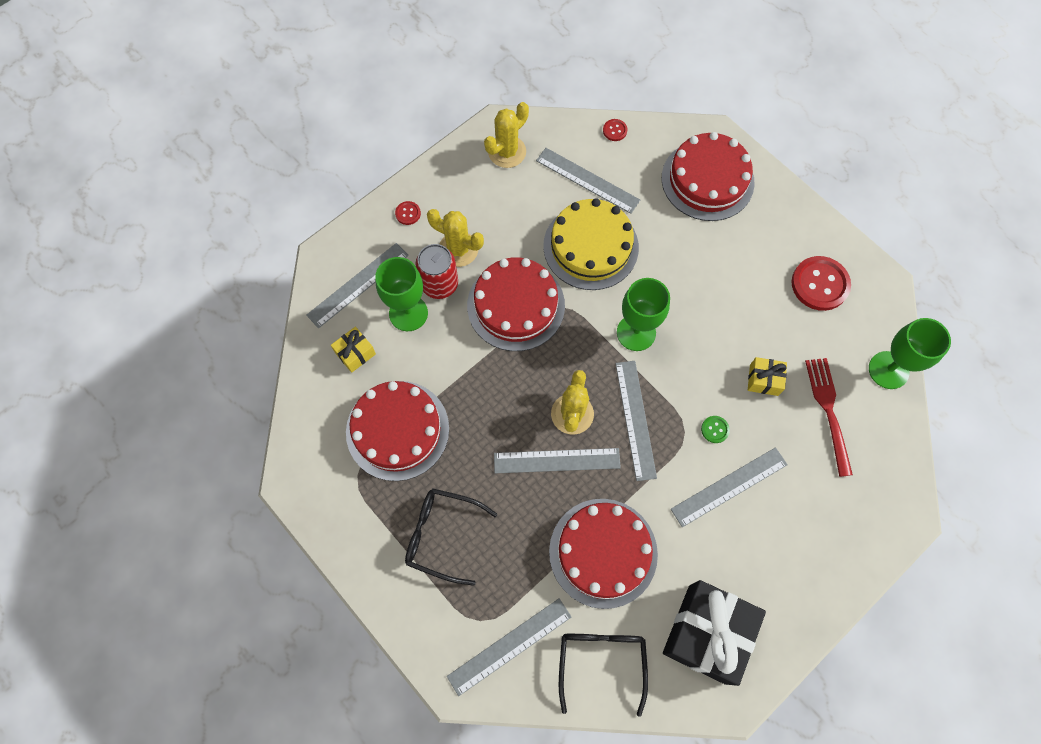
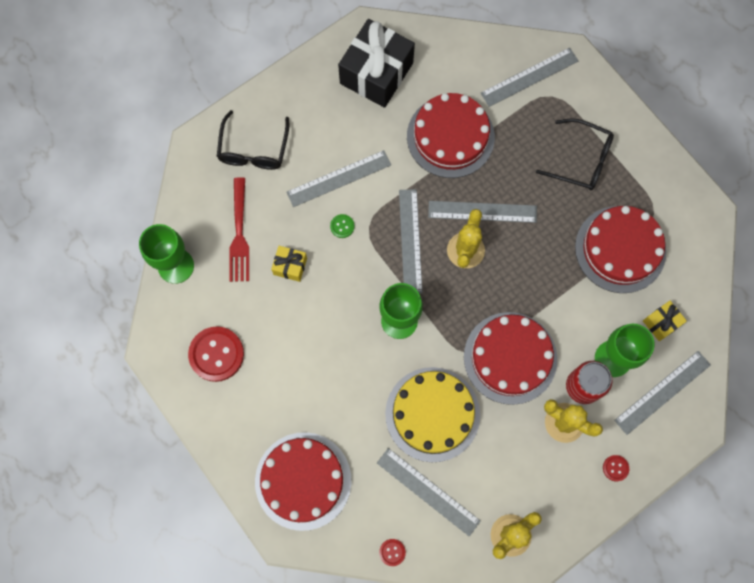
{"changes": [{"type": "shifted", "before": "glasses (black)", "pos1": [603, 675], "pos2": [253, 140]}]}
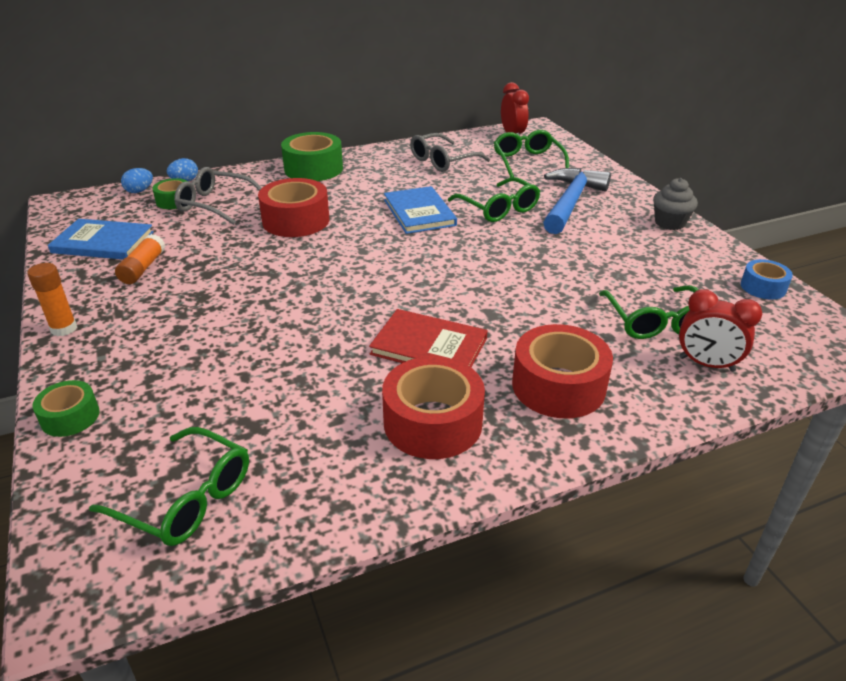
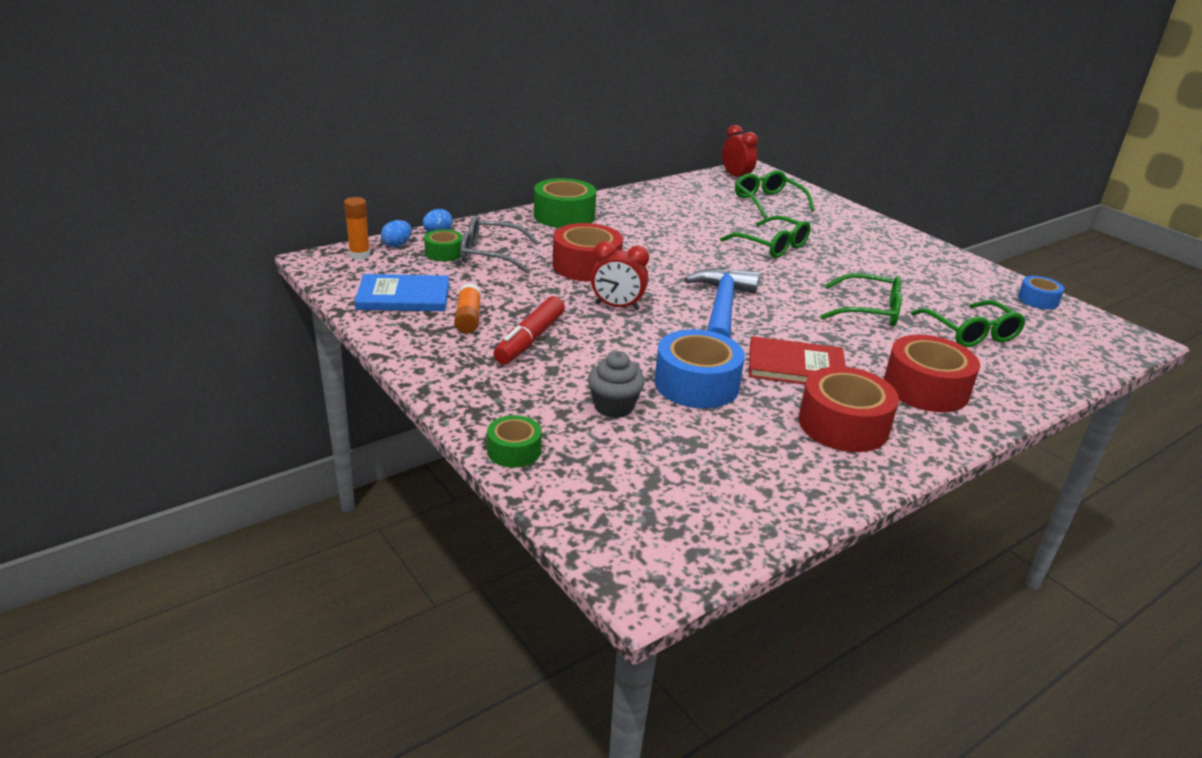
{"changes": [{"type": "shifted", "before": "glue stick (orange)", "pos1": [52, 299], "pos2": [357, 228]}, {"type": "shifted", "before": "glasses (green)", "pos1": [169, 486], "pos2": [861, 300]}, {"type": "gone", "before": "book (blue)", "pos1": [420, 210]}, {"type": "gone", "before": "glasses (grey)", "pos1": [450, 152]}, {"type": "shifted", "before": "hammer (blue)", "pos1": [577, 201], "pos2": [721, 303]}, {"type": "shifted", "before": "cupcake (grey)", "pos1": [675, 204], "pos2": [616, 384]}, {"type": "shifted", "before": "clock (red)", "pos1": [720, 330], "pos2": [620, 275]}, {"type": "new", "after": "marker (red)", "pos2": [529, 330]}, {"type": "new", "after": "tape (blue)", "pos2": [700, 369]}]}
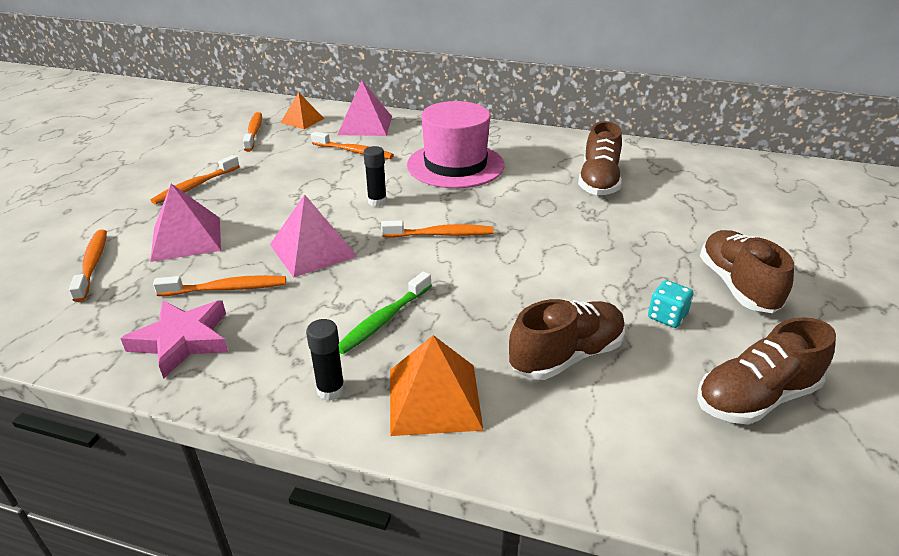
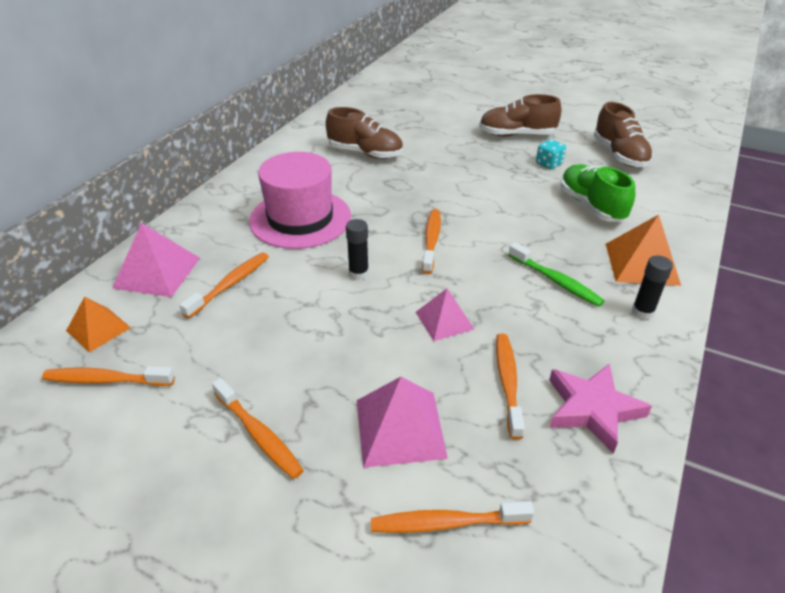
{"changes": [{"type": "scaled", "before": "pyramid (pink)", "pos1": [314, 236], "pos2": [445, 315], "scale": 0.65}, {"type": "repainted", "before": "shoe (brown)", "after": "shoe (green)", "pos1": [567, 339], "pos2": [597, 193]}]}
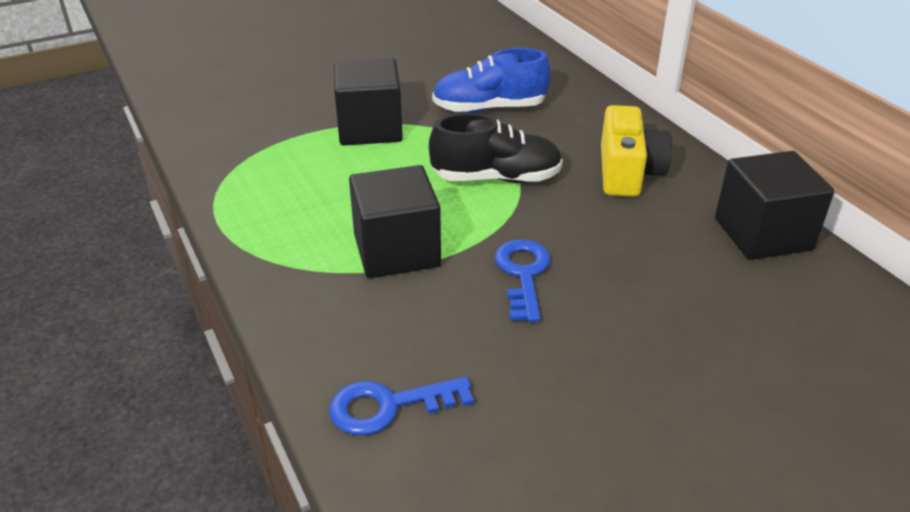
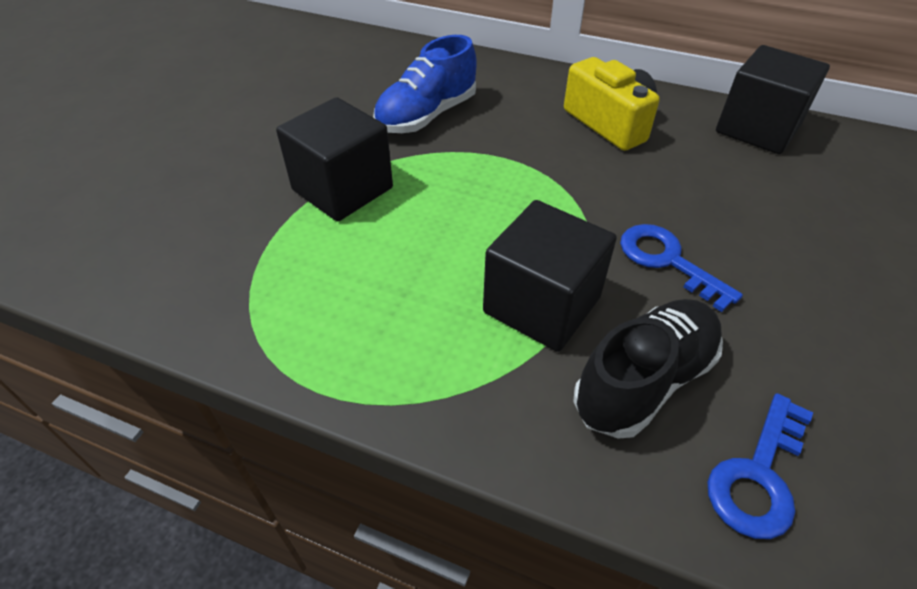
{"changes": [{"type": "shifted", "before": "shoe (black)", "pos1": [496, 148], "pos2": [648, 369]}]}
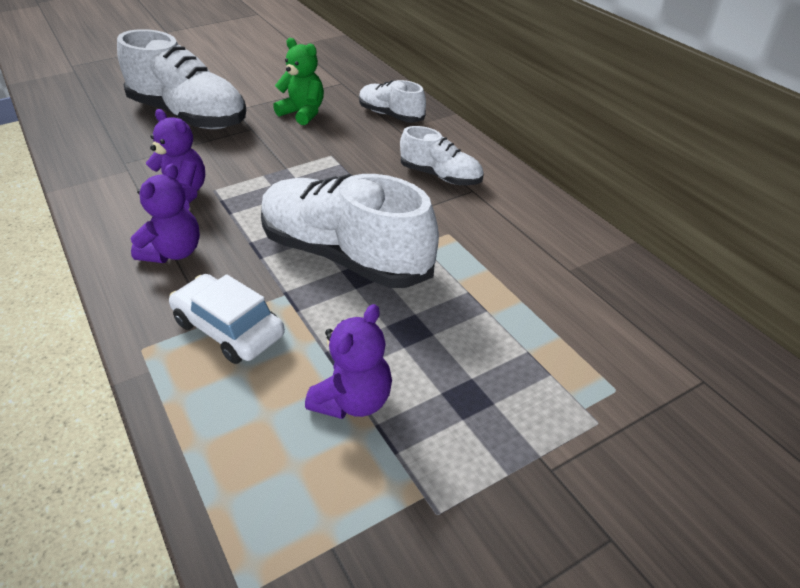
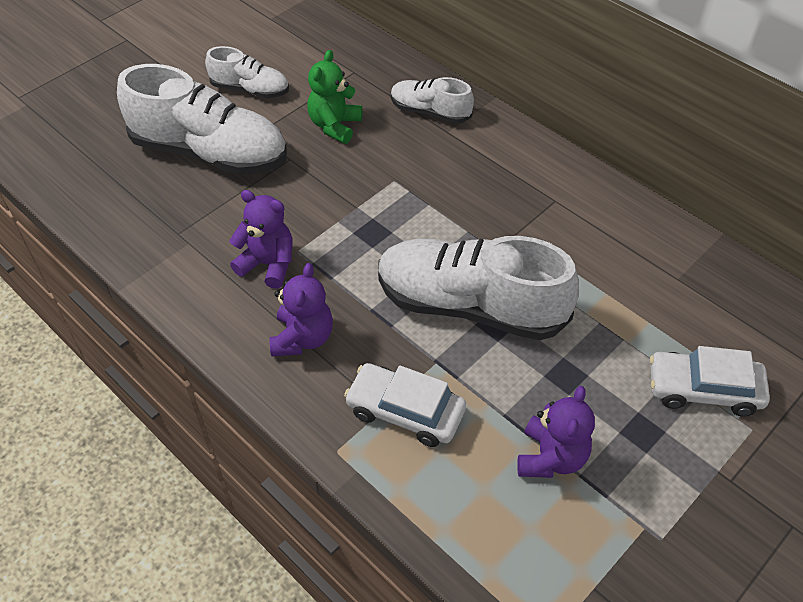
{"changes": [{"type": "rotated", "before": "teddy bear (green)", "pos1": [298, 81], "pos2": [334, 97], "turn": -90}, {"type": "shifted", "before": "shoe (white)", "pos1": [442, 155], "pos2": [247, 72]}, {"type": "new", "after": "car (white)", "pos2": [710, 381]}]}
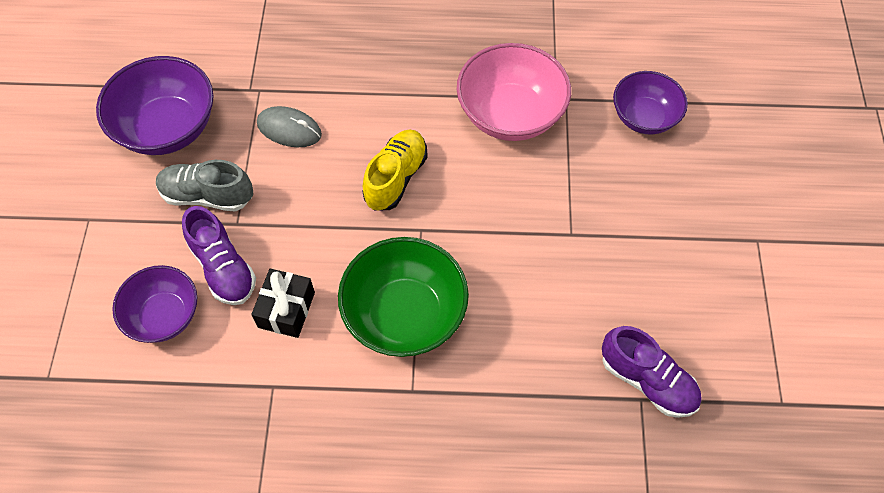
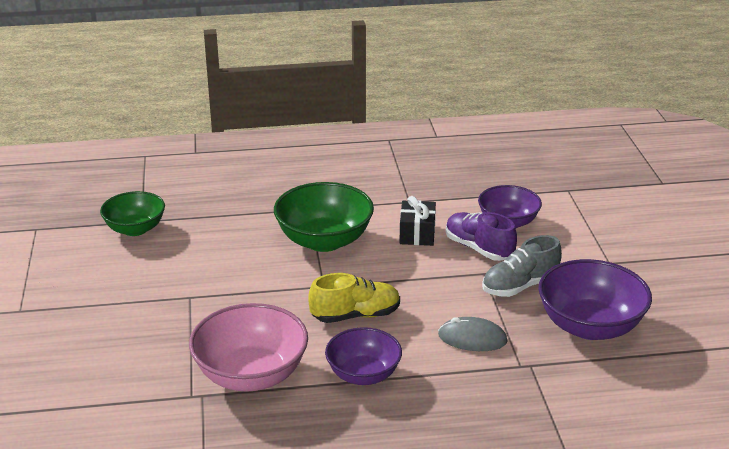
{"changes": [{"type": "rotated", "before": "shoe (grey)", "pos1": [204, 186], "pos2": [522, 266], "turn": 150}, {"type": "rotated", "before": "shoe (yellow)", "pos1": [395, 170], "pos2": [354, 298], "turn": -120}, {"type": "swapped", "before": "shoe (purple)", "after": "bowl (green)", "pos1": [652, 372], "pos2": [132, 213]}, {"type": "shifted", "before": "bowl (purple)", "pos1": [650, 102], "pos2": [363, 356]}]}
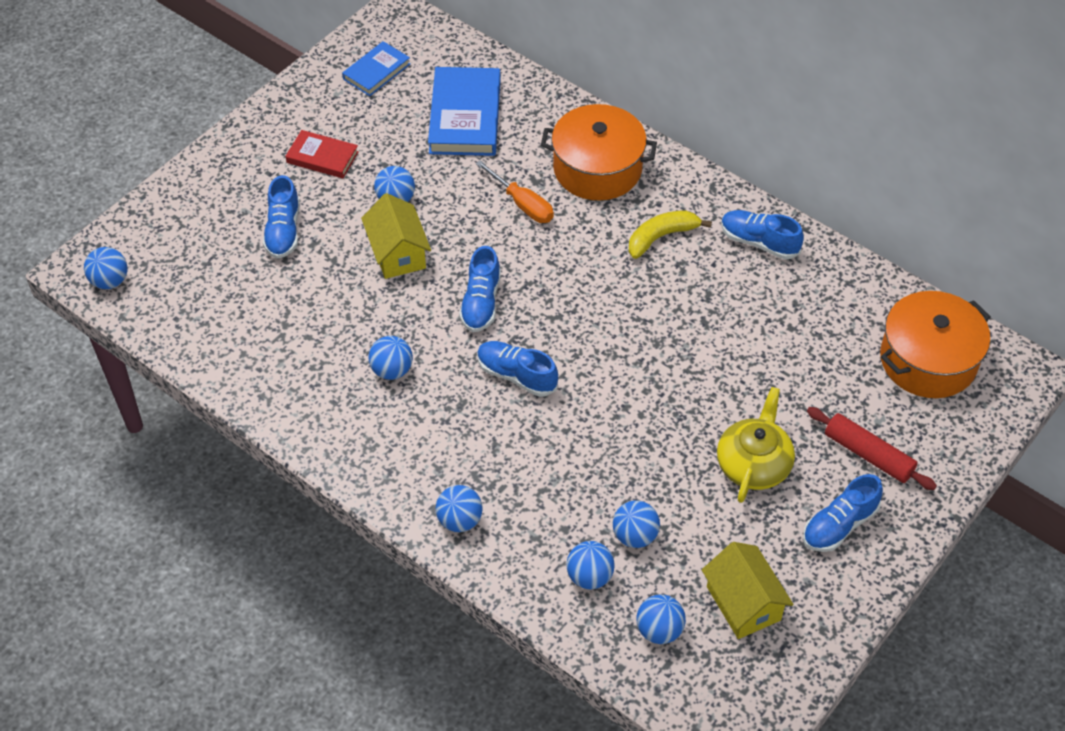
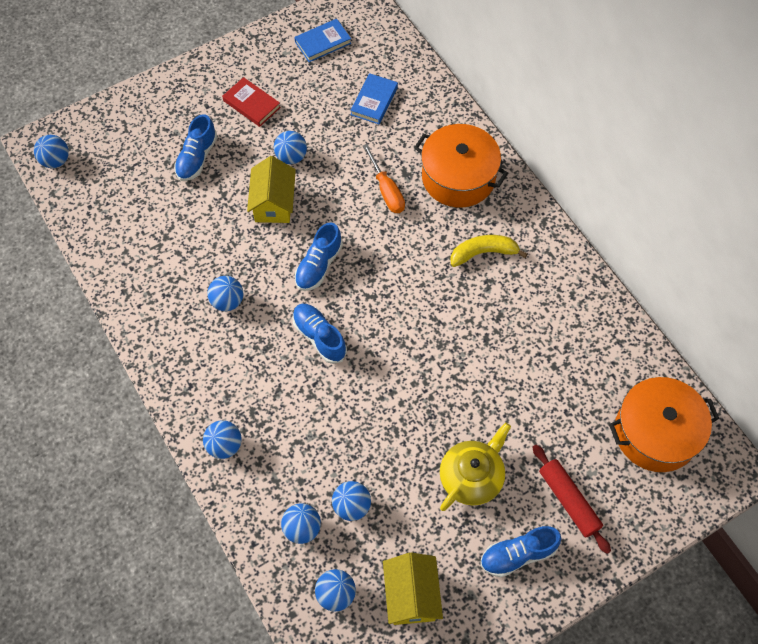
{"changes": [{"type": "scaled", "before": "book (blue)", "pos1": [464, 111], "pos2": [374, 98], "scale": 0.58}, {"type": "gone", "before": "shoe (blue)", "pos1": [762, 234]}]}
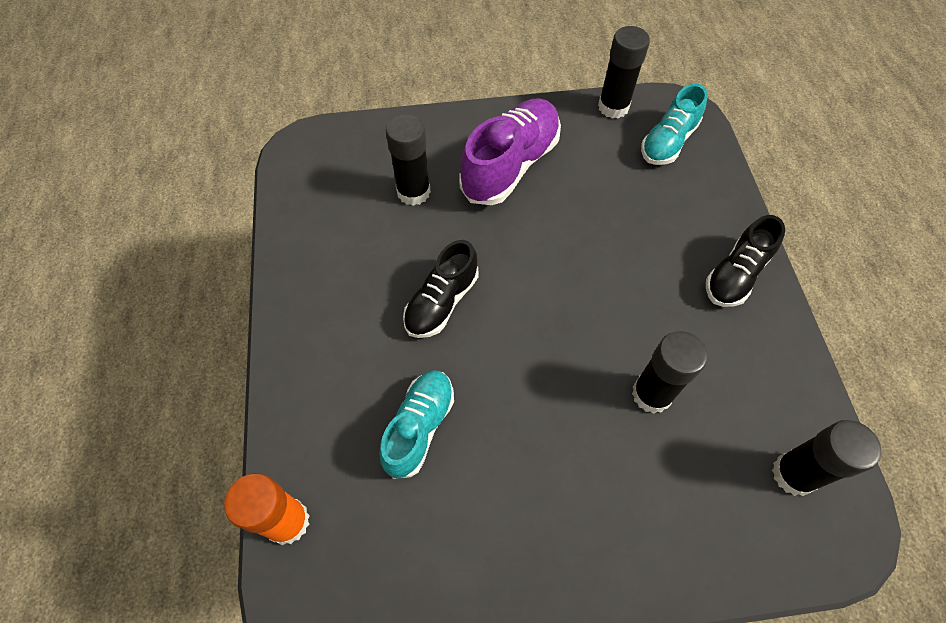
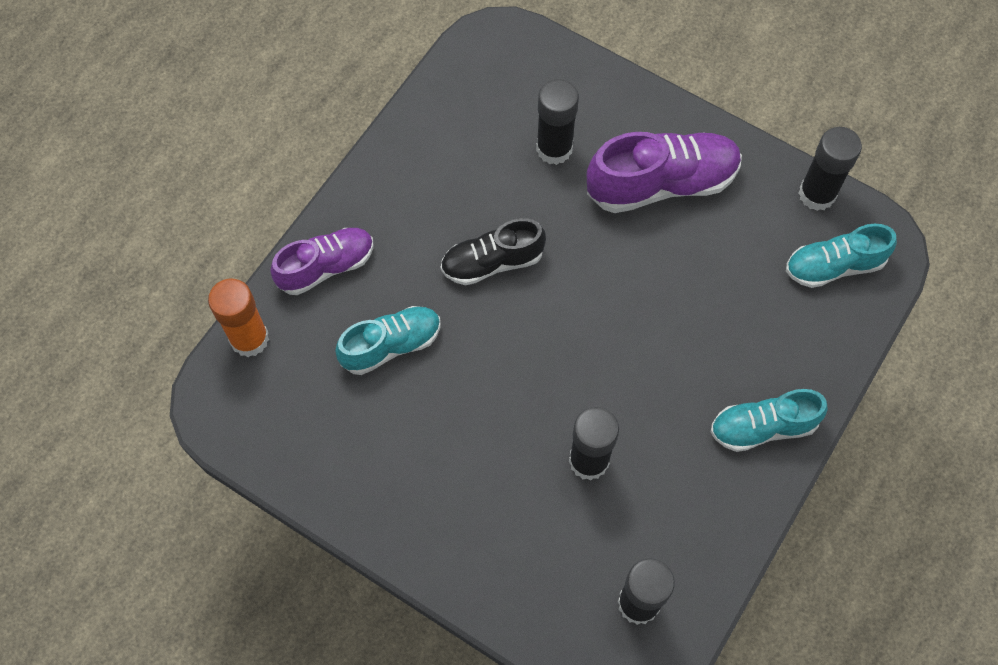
{"changes": [{"type": "repainted", "before": "shoe (black)", "after": "shoe (turquoise)", "pos1": [745, 261], "pos2": [769, 420]}, {"type": "new", "after": "shoe (purple)", "pos2": [322, 261]}]}
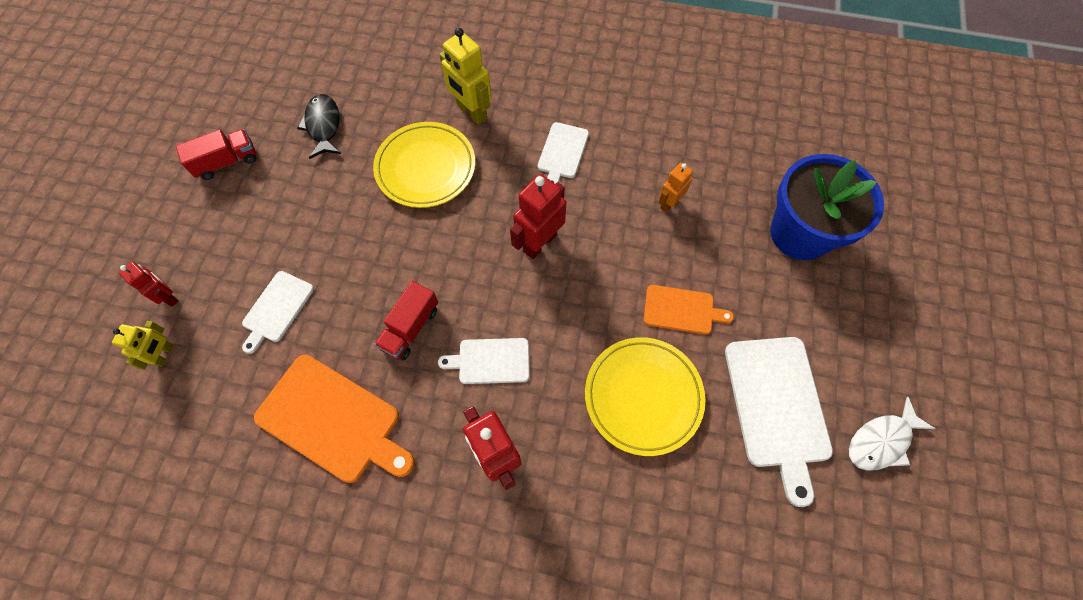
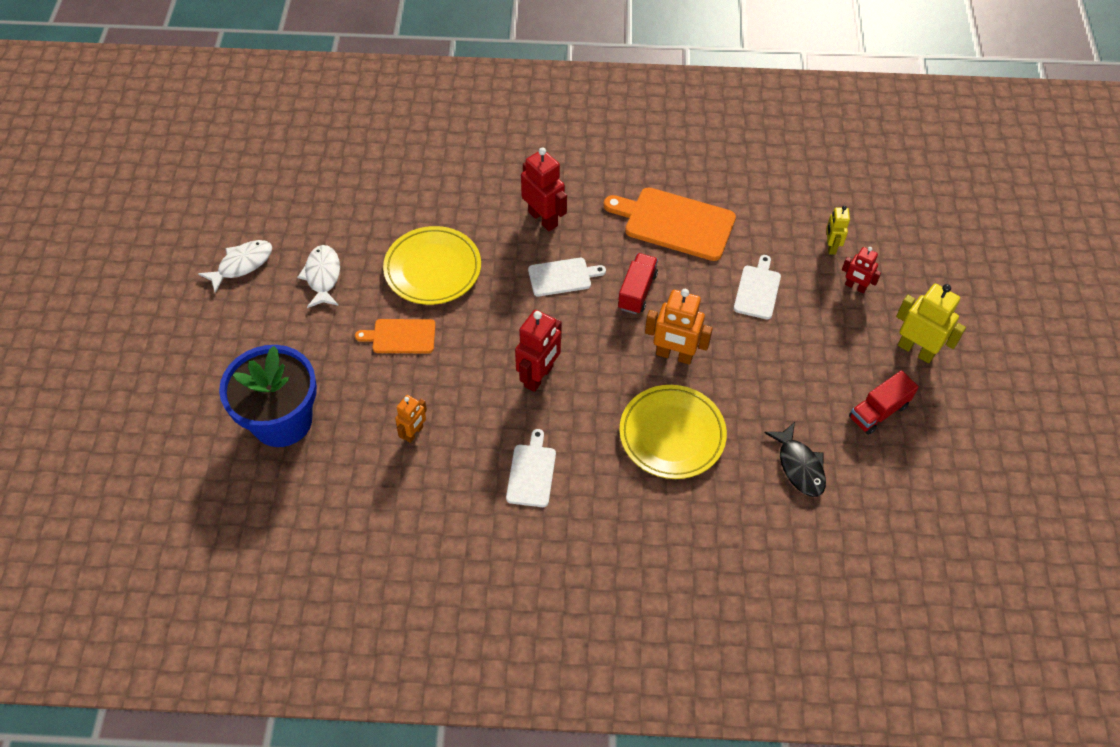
{"changes": [{"type": "shifted", "before": "robot (yellow)", "pos1": [465, 76], "pos2": [931, 323]}, {"type": "swapped", "before": "cutting board (white)", "after": "fish (white)", "pos1": [779, 422], "pos2": [318, 276]}, {"type": "new", "after": "robot (orange)", "pos2": [679, 327]}]}
